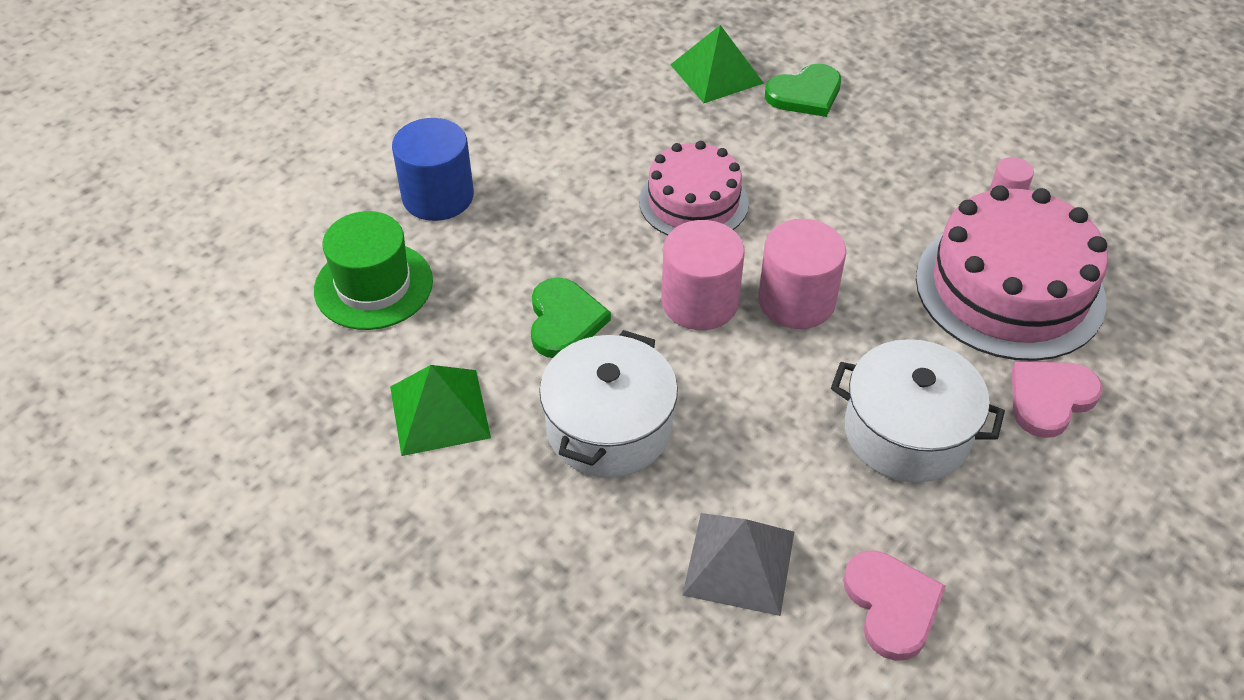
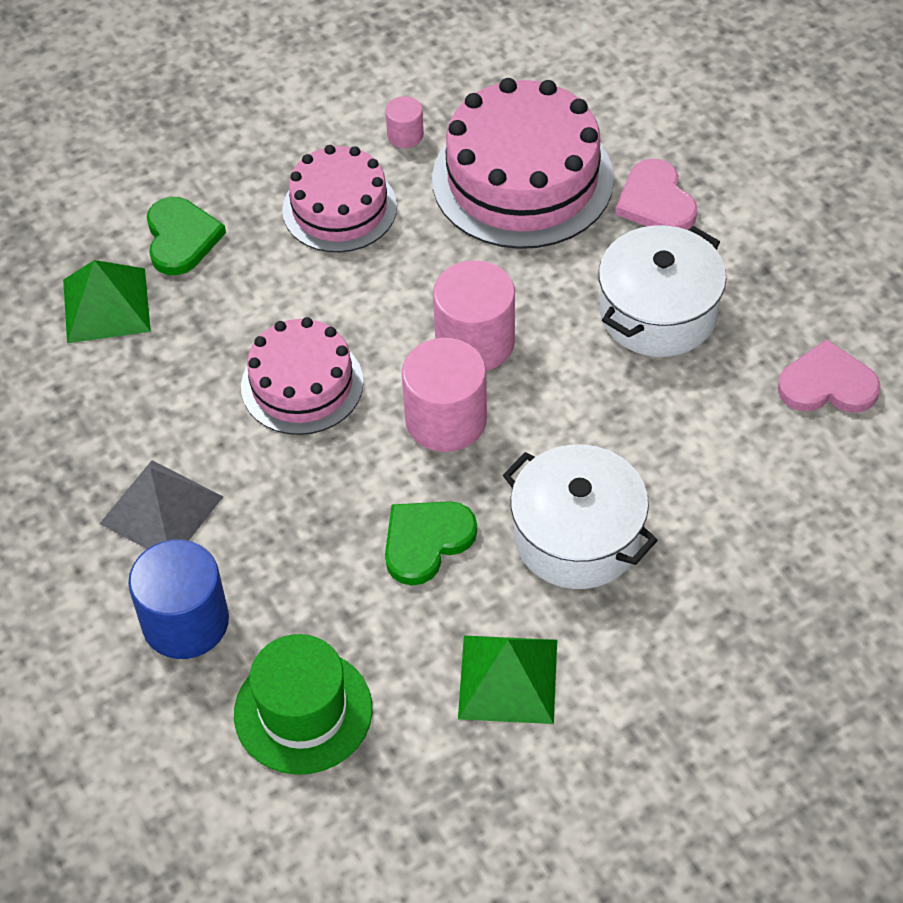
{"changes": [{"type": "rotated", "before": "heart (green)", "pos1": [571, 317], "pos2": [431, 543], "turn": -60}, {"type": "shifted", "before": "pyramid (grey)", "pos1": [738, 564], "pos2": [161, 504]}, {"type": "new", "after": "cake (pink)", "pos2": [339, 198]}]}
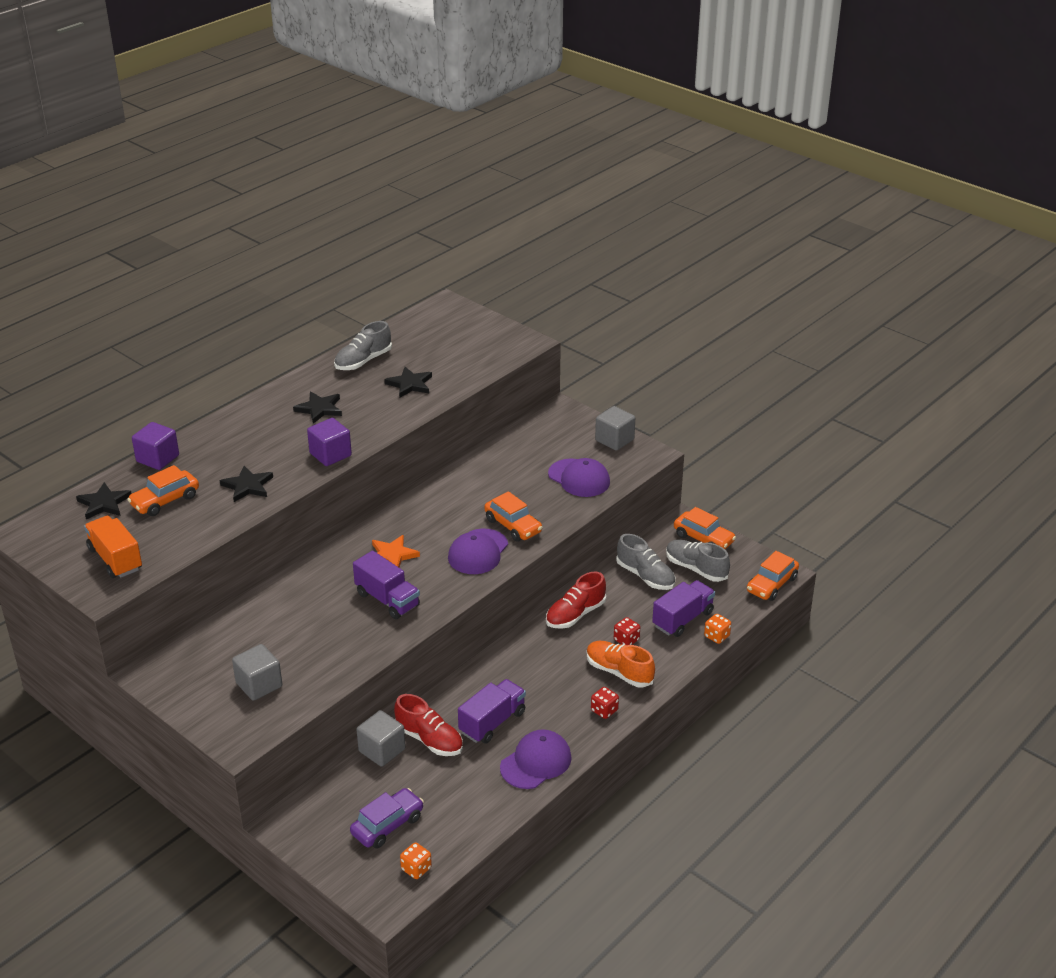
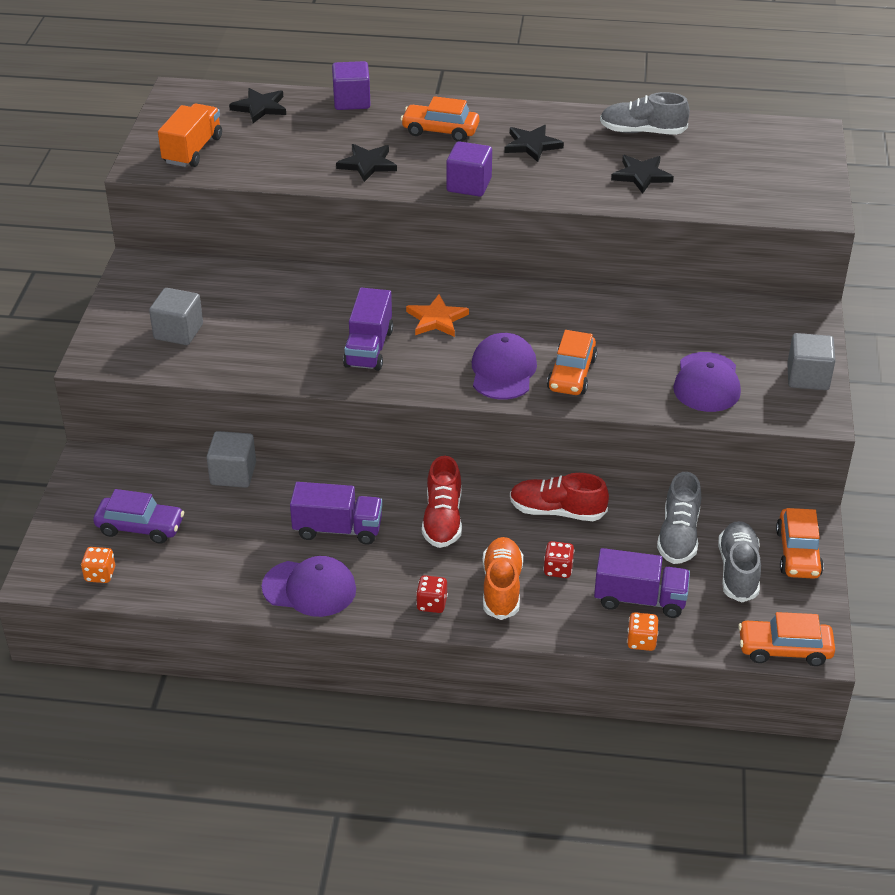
{"changes": [{"type": "shifted", "before": "car (orange)", "pos1": [163, 490], "pos2": [440, 119]}, {"type": "shifted", "before": "shoe (red)", "pos1": [428, 725], "pos2": [442, 502]}, {"type": "rotated", "before": "cap (purple)", "pos1": [478, 551], "pos2": [504, 366], "turn": 105}]}
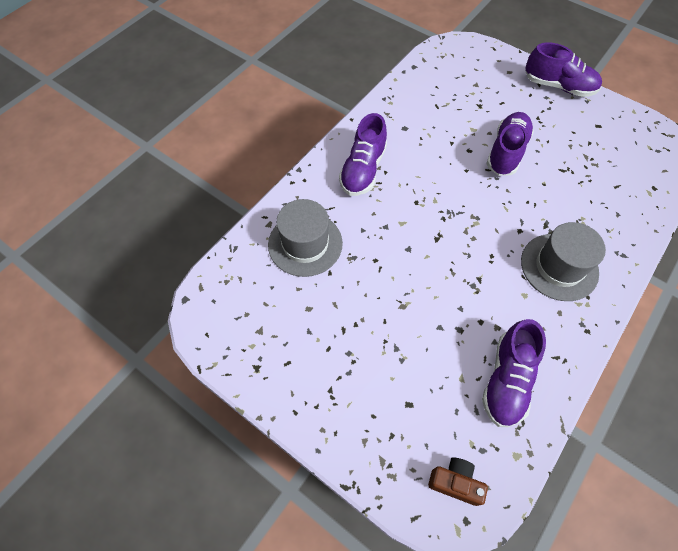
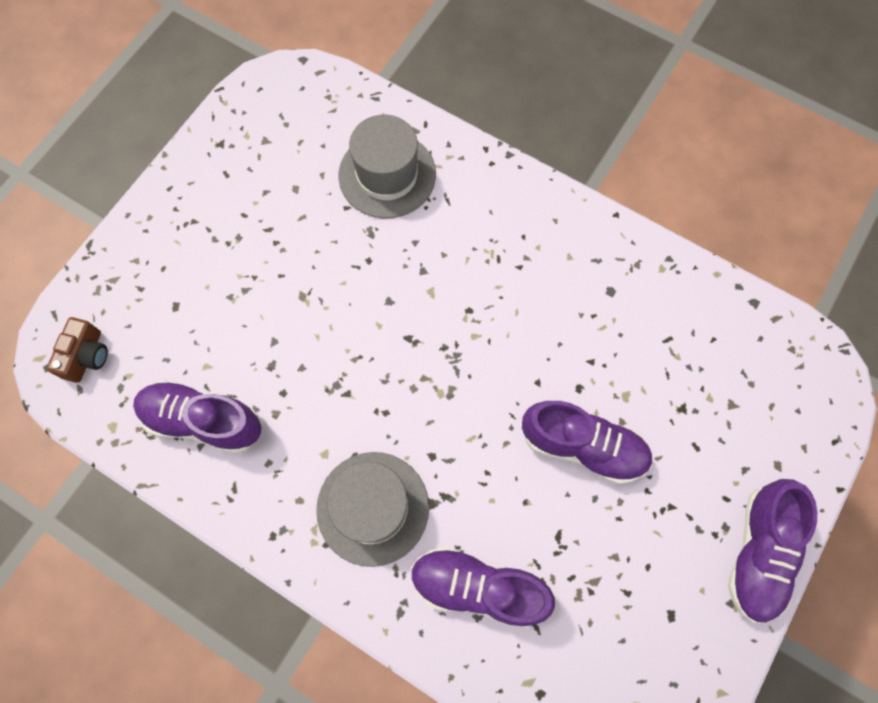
{"changes": [{"type": "shifted", "before": "shoe (purple)", "pos1": [363, 154], "pos2": [483, 587]}]}
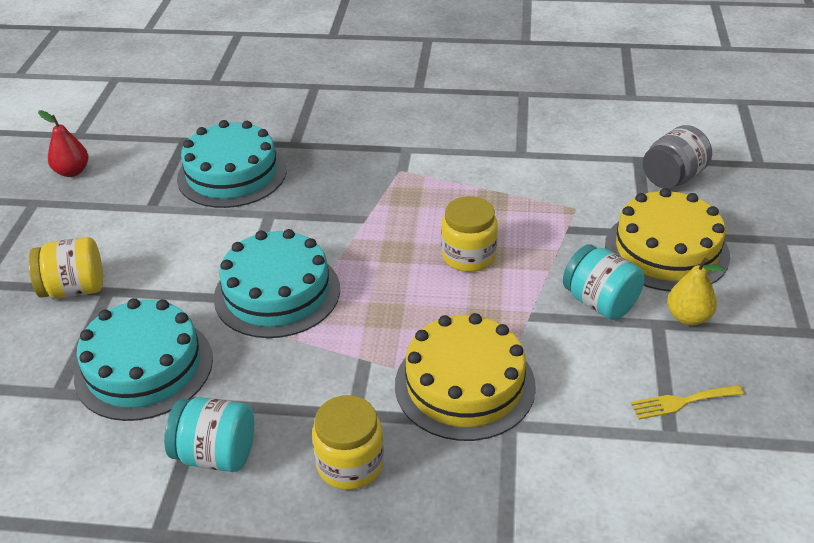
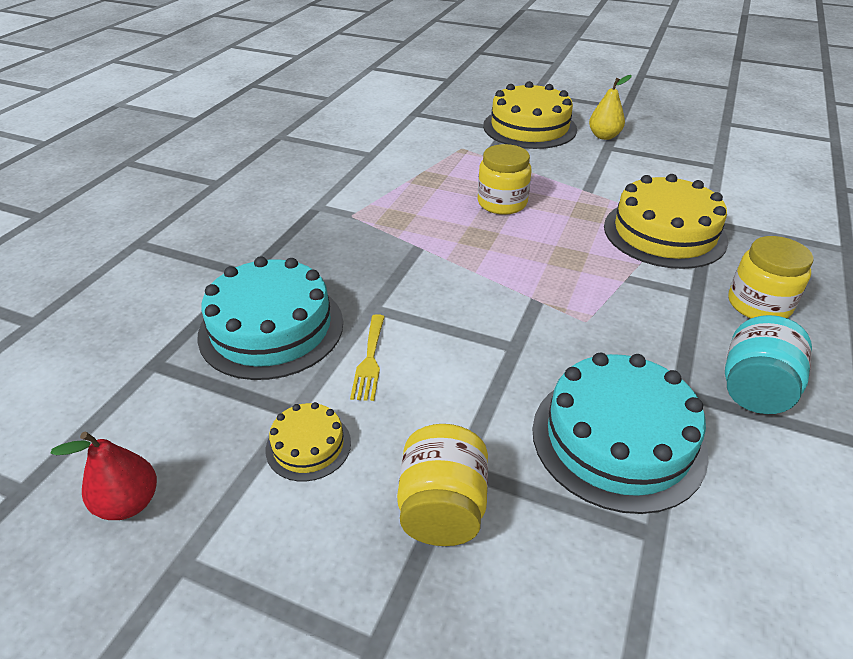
{"changes": [{"type": "gone", "before": "cake (turquoise)", "pos1": [276, 283]}, {"type": "gone", "before": "jar (turquoise)", "pos1": [603, 282]}, {"type": "shifted", "before": "fork (yellow)", "pos1": [687, 402], "pos2": [367, 357]}, {"type": "gone", "before": "jar (grey)", "pos1": [677, 157]}, {"type": "new", "after": "cake (yellow)", "pos2": [308, 441]}]}
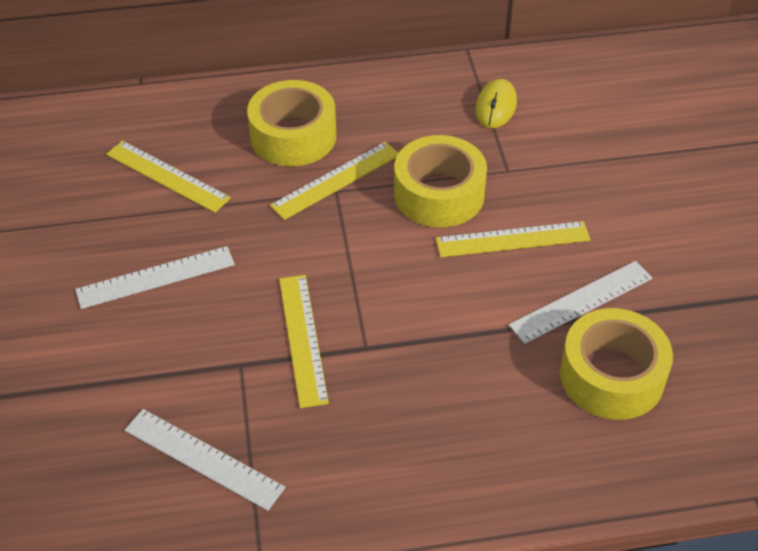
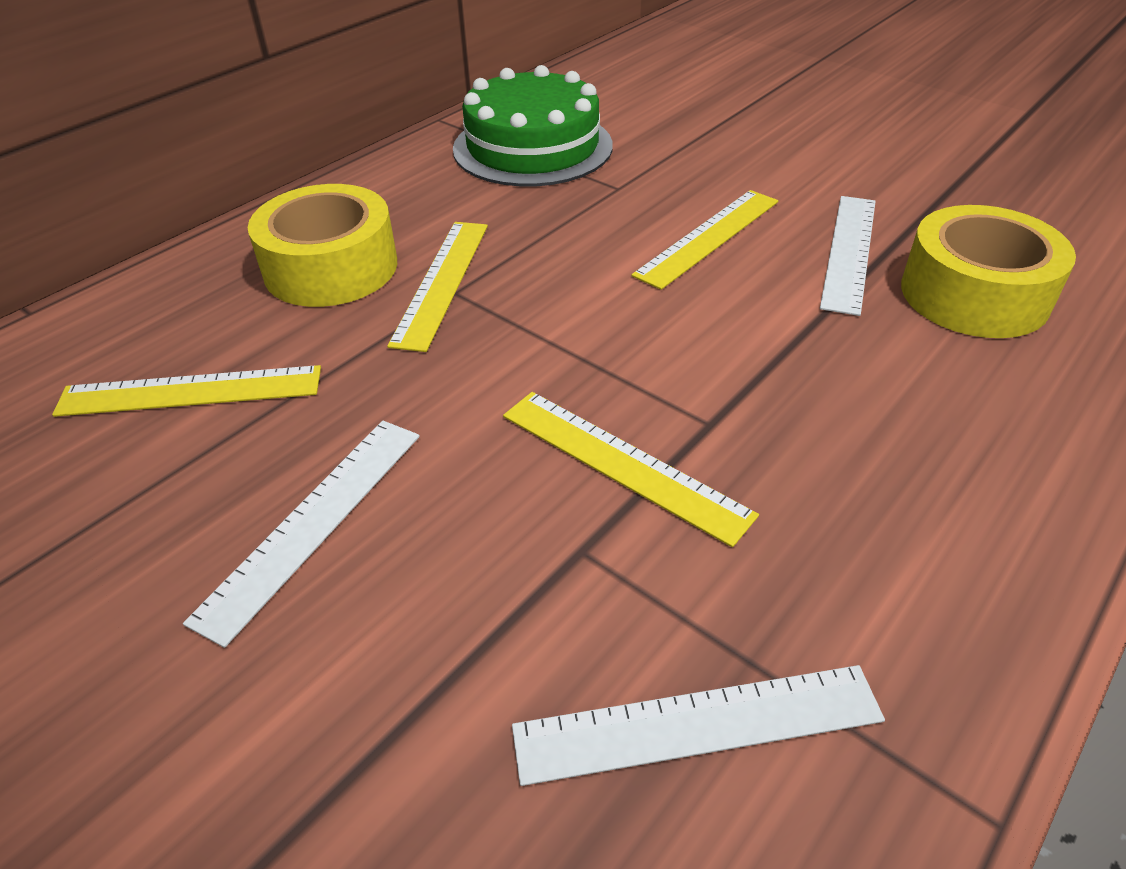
{"changes": [{"type": "gone", "before": "tape (yellow)", "pos1": [440, 181]}, {"type": "swapped", "before": "mouse (yellow)", "after": "cake (green)", "pos1": [496, 103], "pos2": [533, 125]}]}
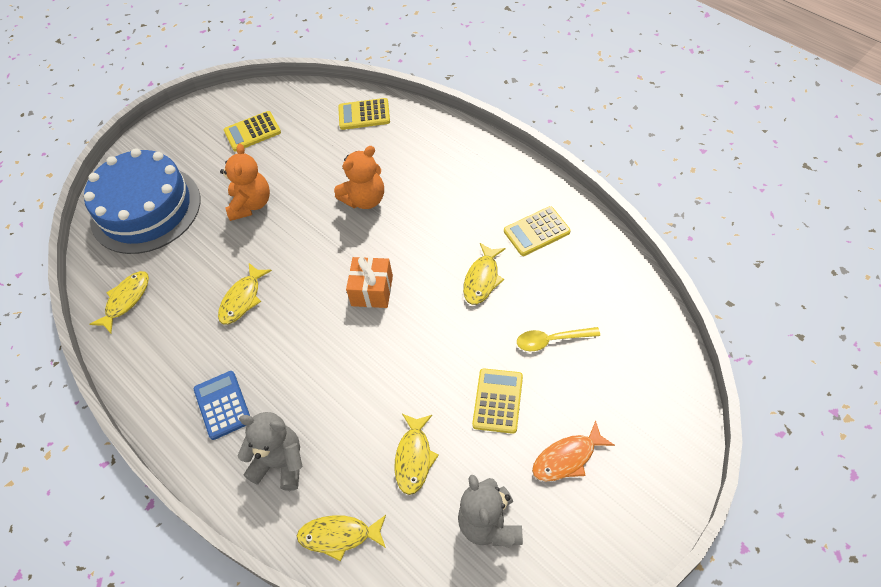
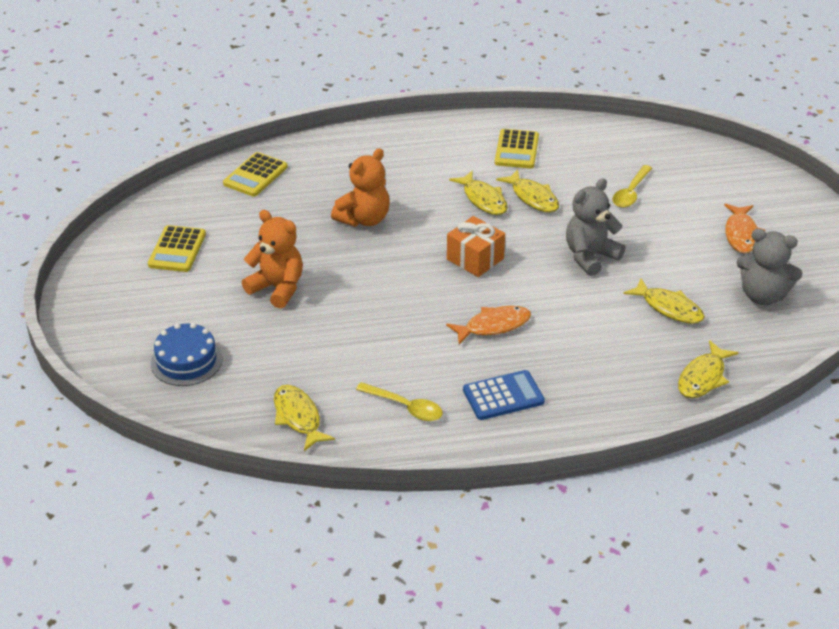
{"changes": [{"type": "scaled", "before": "cake (blue)", "pos1": [142, 201], "pos2": [186, 354], "scale": 0.5}, {"type": "rotated", "before": "calculator (blue)", "pos1": [222, 405], "pos2": [504, 395], "turn": 150}, {"type": "shifted", "before": "fish (yellow)", "pos1": [245, 294], "pos2": [478, 192]}, {"type": "shifted", "before": "teddy bear (grey)", "pos1": [270, 451], "pos2": [596, 227]}, {"type": "rotated", "before": "teddy bear (orange)", "pos1": [359, 177], "pos2": [360, 187], "turn": 45}, {"type": "gone", "before": "calculator (yellow)", "pos1": [497, 401]}, {"type": "new", "after": "spoon (yellow)", "pos2": [399, 401]}, {"type": "new", "after": "fish (orange)", "pos2": [488, 325]}]}
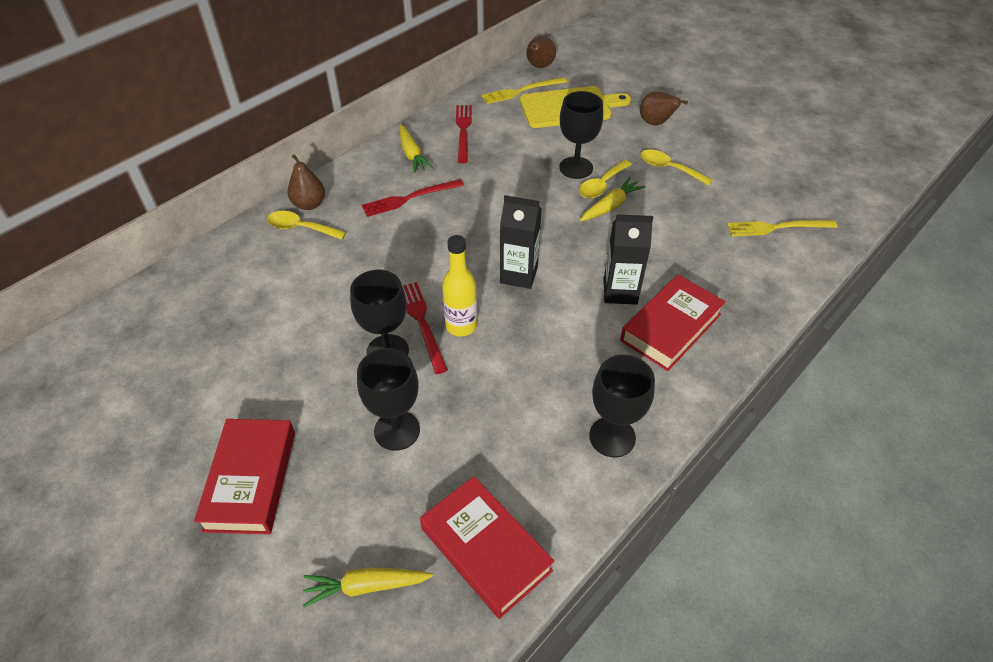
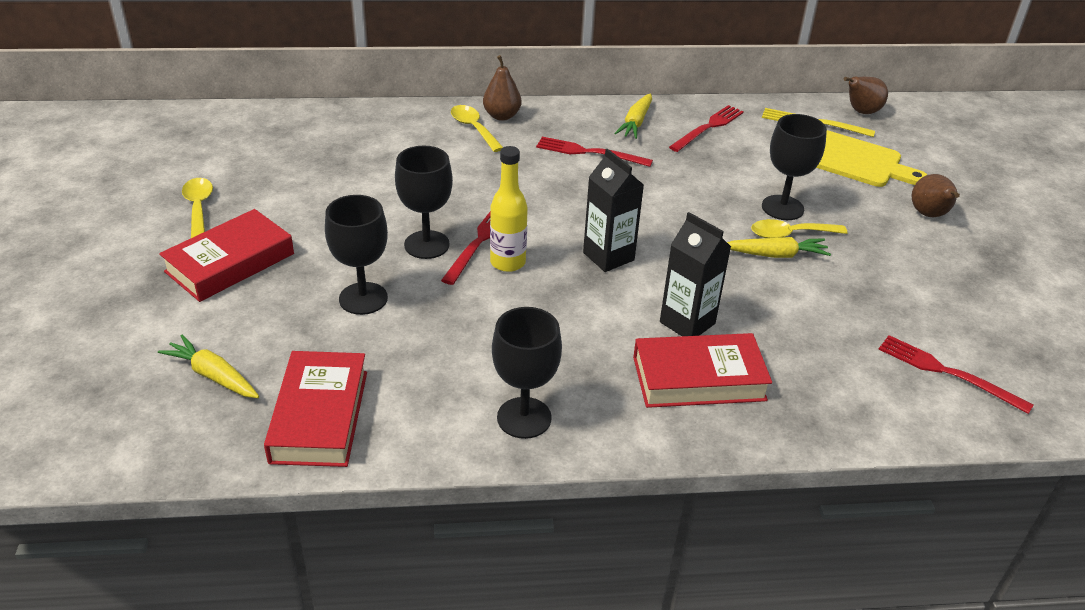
{"changes": [{"type": "shifted", "before": "spoon (yellow)", "pos1": [676, 167], "pos2": [197, 208]}, {"type": "repainted", "before": "fork (yellow)", "after": "fork (red)", "pos1": [782, 228], "pos2": [956, 374]}]}
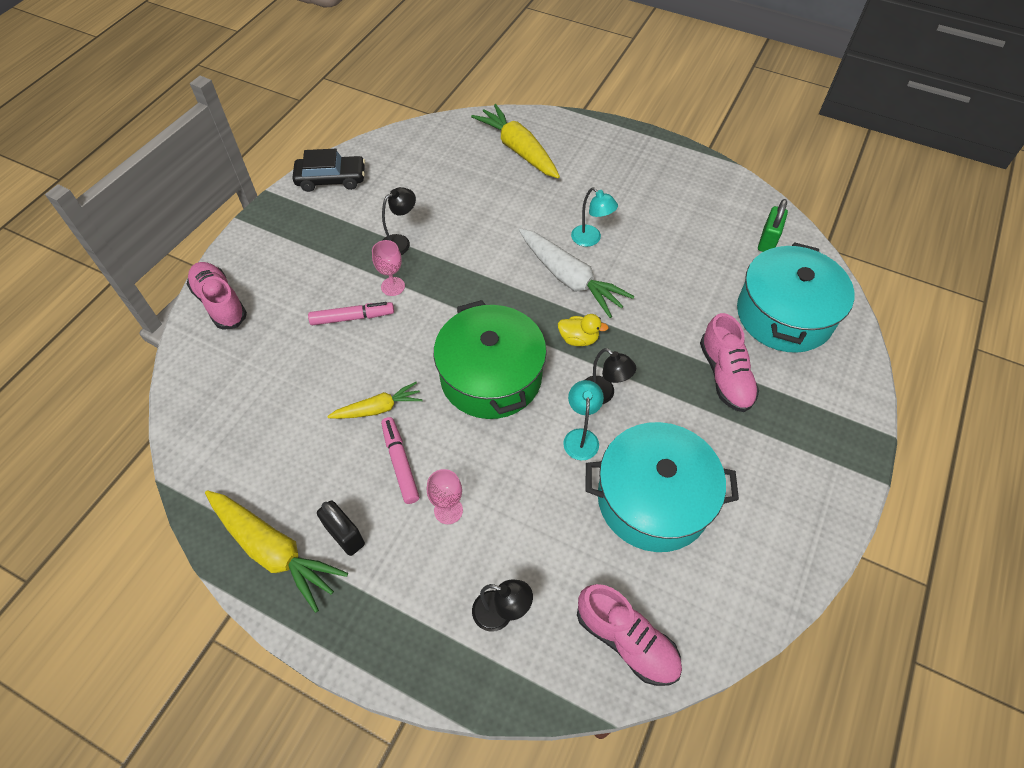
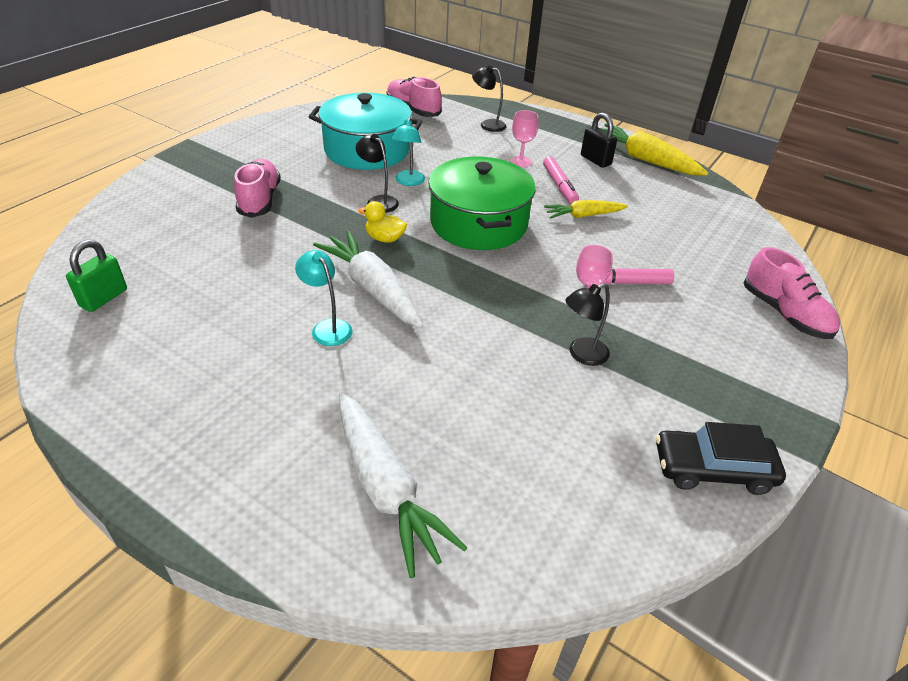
{"changes": [{"type": "repainted", "before": "carrot (yellow)", "after": "carrot (white)", "pos1": [515, 141], "pos2": [403, 485]}, {"type": "gone", "before": "pot (turquoise)", "pos1": [795, 297]}]}
